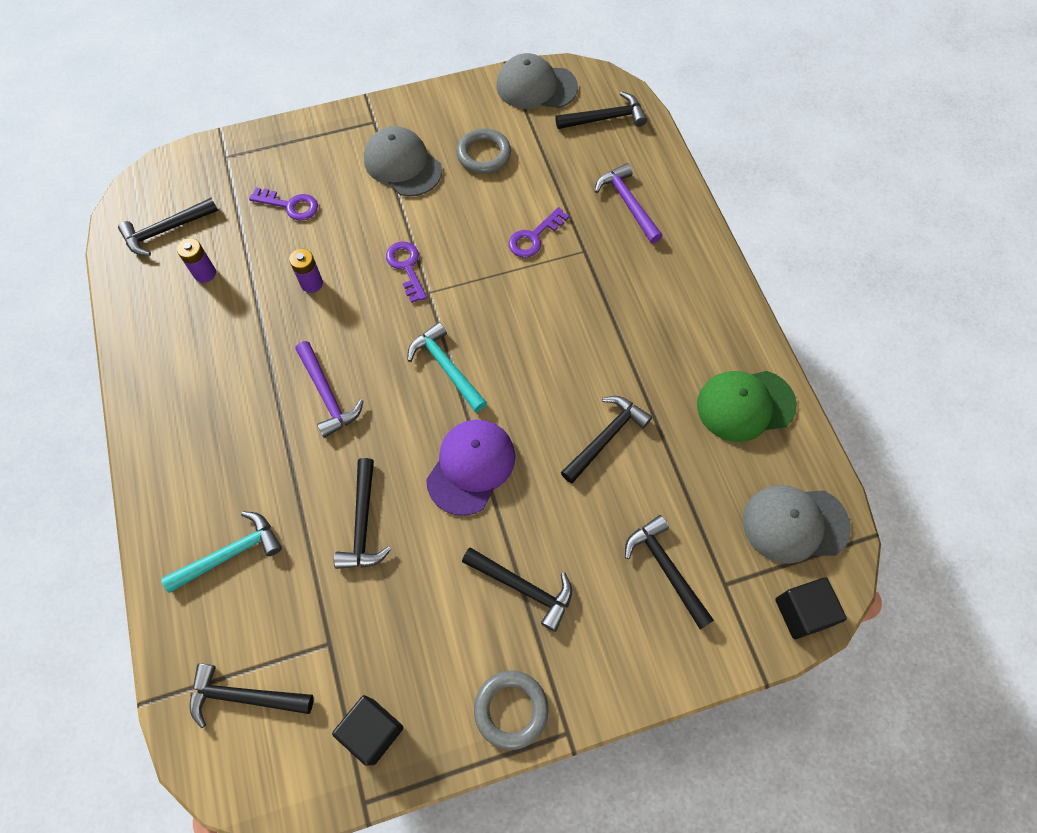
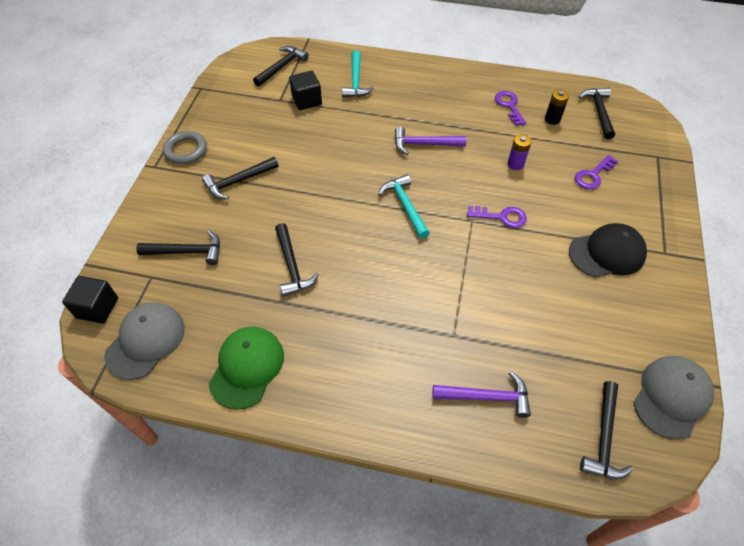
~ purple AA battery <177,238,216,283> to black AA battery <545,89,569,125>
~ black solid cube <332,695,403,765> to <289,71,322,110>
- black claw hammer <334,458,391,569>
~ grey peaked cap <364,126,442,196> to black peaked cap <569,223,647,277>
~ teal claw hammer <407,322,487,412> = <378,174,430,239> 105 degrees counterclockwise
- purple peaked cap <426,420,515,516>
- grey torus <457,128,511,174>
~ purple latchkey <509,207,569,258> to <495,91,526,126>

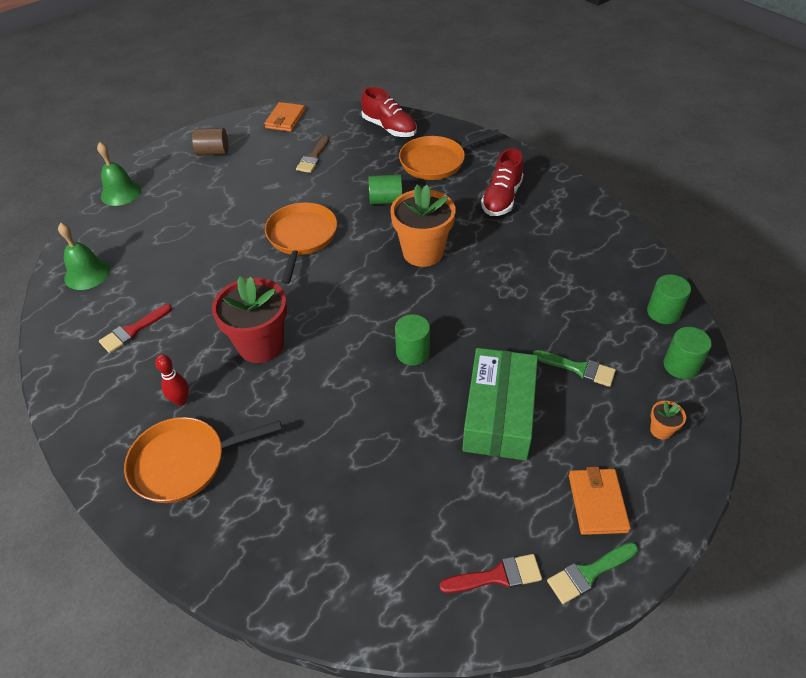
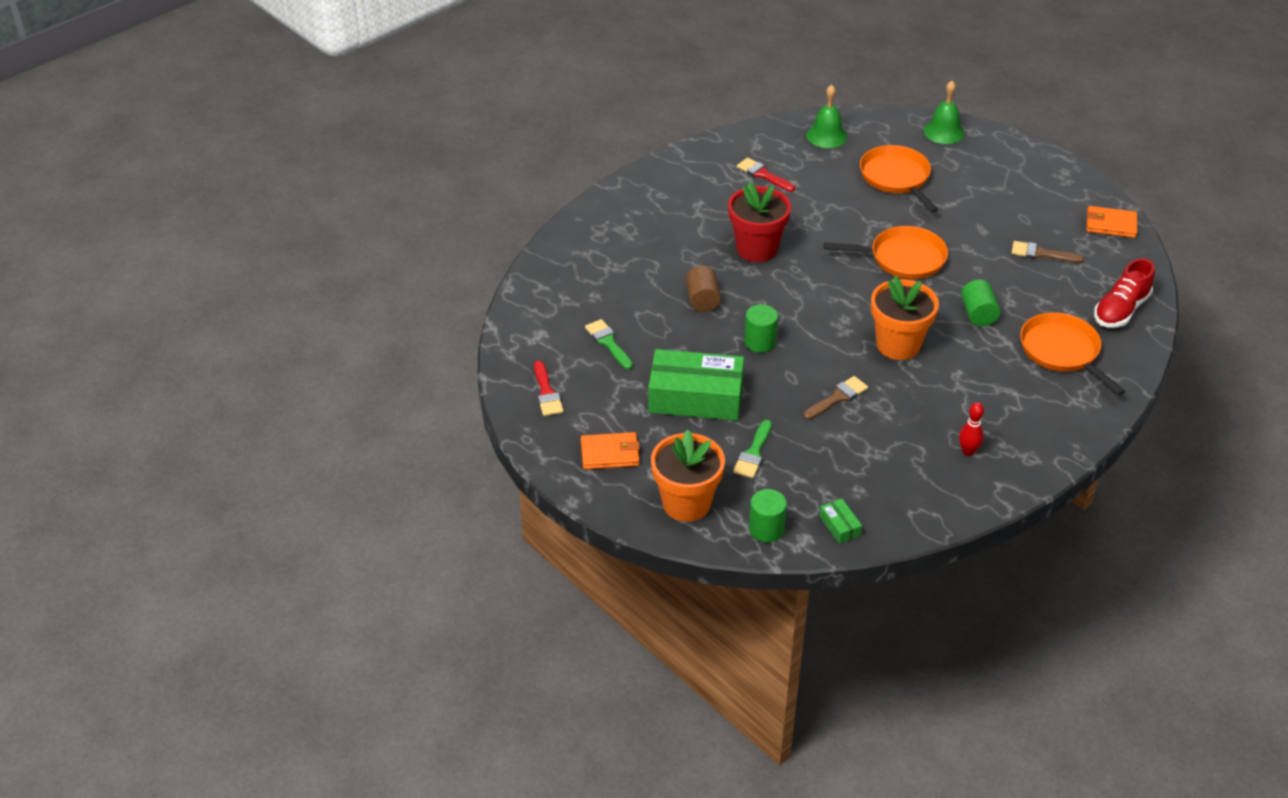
~ orange pan <124,417,282,503> to <860,145,938,213>
~ scarlet tenpin <155,355,189,406> to <959,402,984,456>
~ russet cylinder shape <192,128,228,156> to <686,266,721,312>
- scarlet sneaker <481,148,523,216>
~ emerald paint brush <547,542,638,604> to <585,319,633,369>
~ emerald cylinder shape <647,274,691,324> to emerald box <819,498,862,544>
~ orange potted plant <650,401,686,440> = <651,430,725,522> x2.39
+ russet paint brush <804,376,868,419>

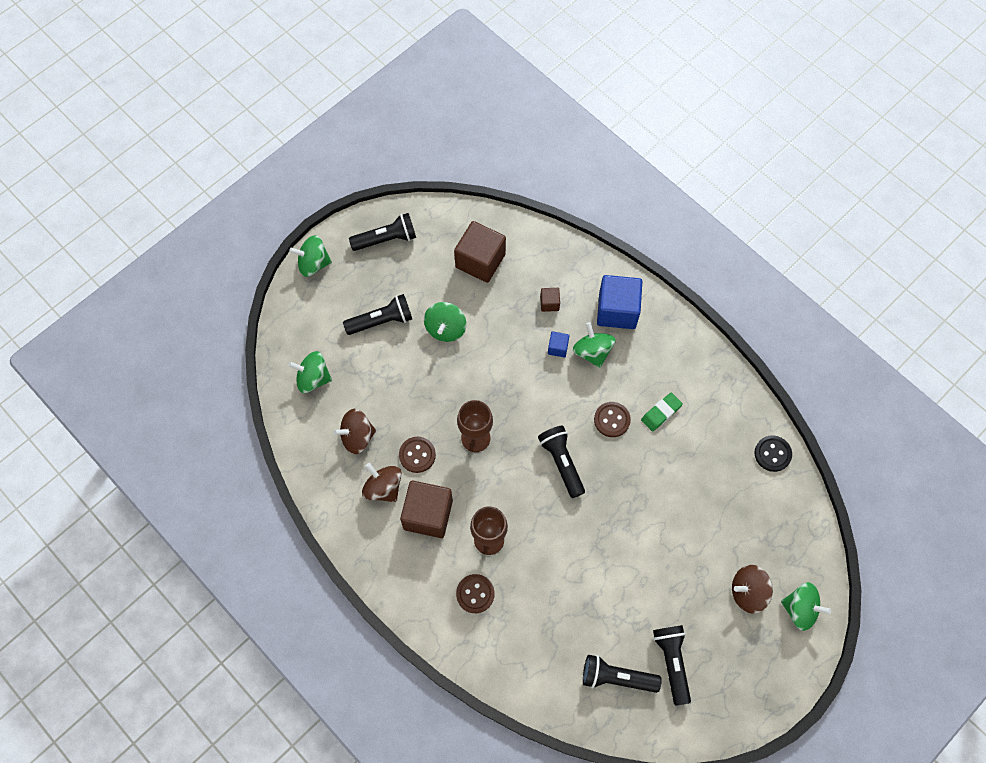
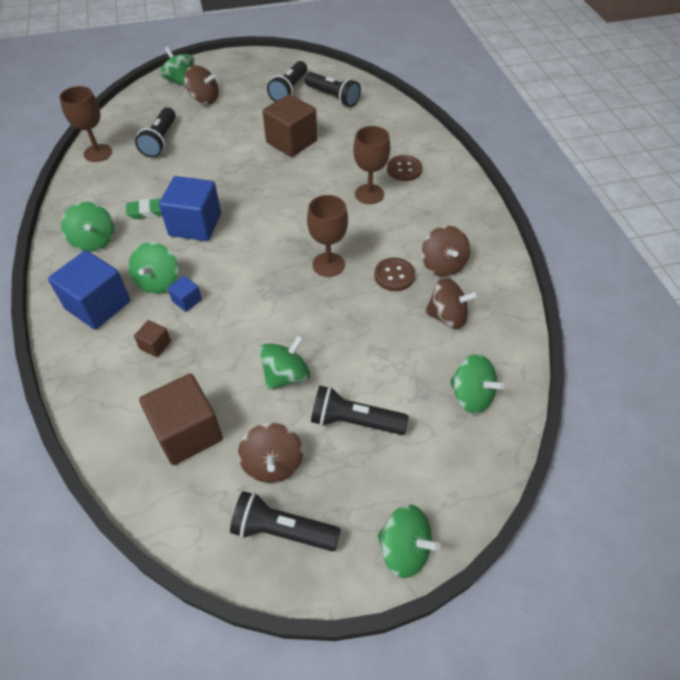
~ russet solid cube <400,481,453,538> to <263,94,317,157>
~ black flashlight <538,426,585,498> to <135,107,176,158>
~ russet shirt button <594,402,631,437> to royal blue solid cube <159,176,221,241>
~ black shirt button <755,435,792,472> to russet chalice <59,86,112,162>
+ emerald spinning top <61,202,114,252>
+ russet spinning top <238,423,303,483>

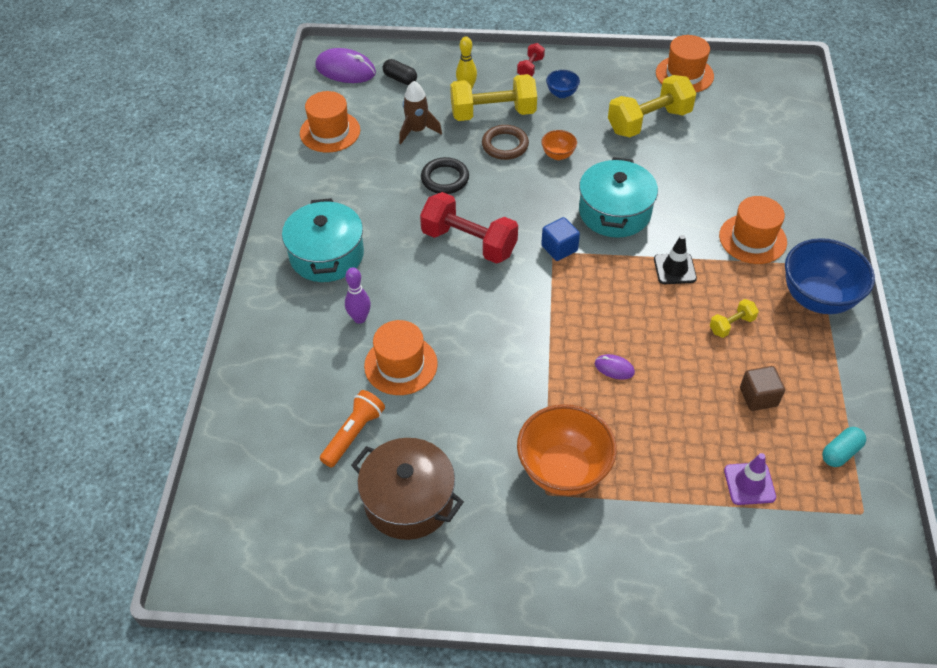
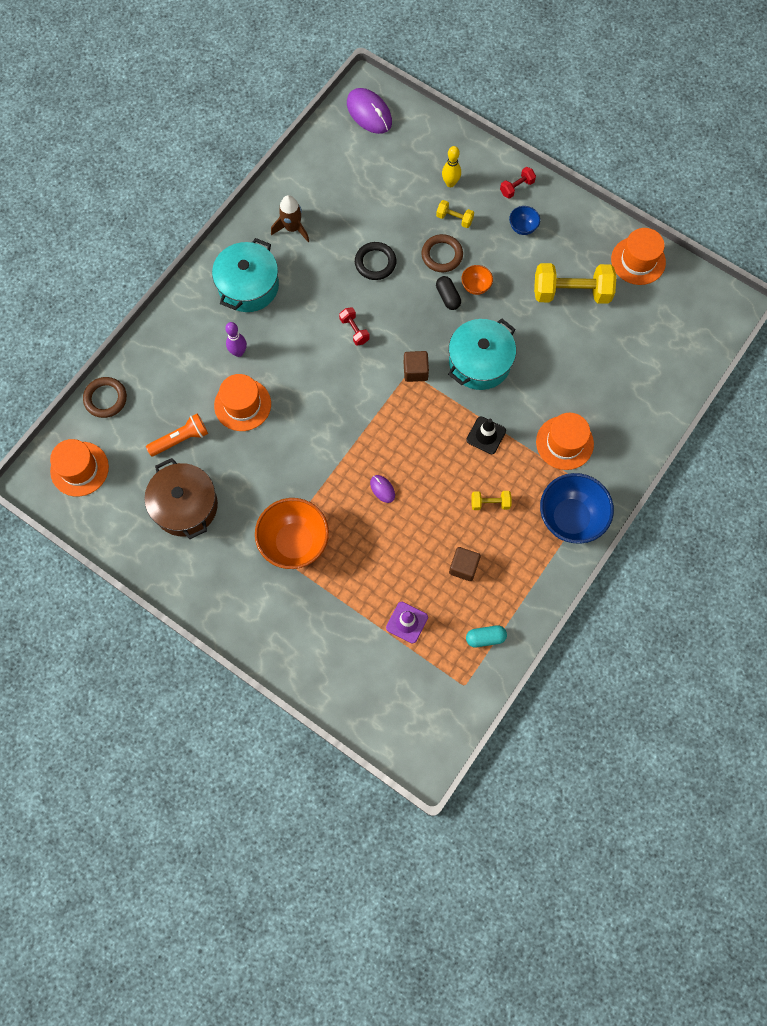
~ orange top hat <300,91,360,153> to <50,439,109,497>
~ black pill <383,59,417,85> to <436,276,461,310>
~ russet toy rocket <399,81,442,144> to <271,195,309,242>
~ scarlet free weight <420,192,518,264> = <339,307,370,346> x0.48
~ yellow free weight <450,74,537,121> = <436,200,474,228> x0.48
~ royal blue solid cube <541,217,580,261> to russet solid cube <404,351,429,382>
+ russet torus <83,377,127,418>

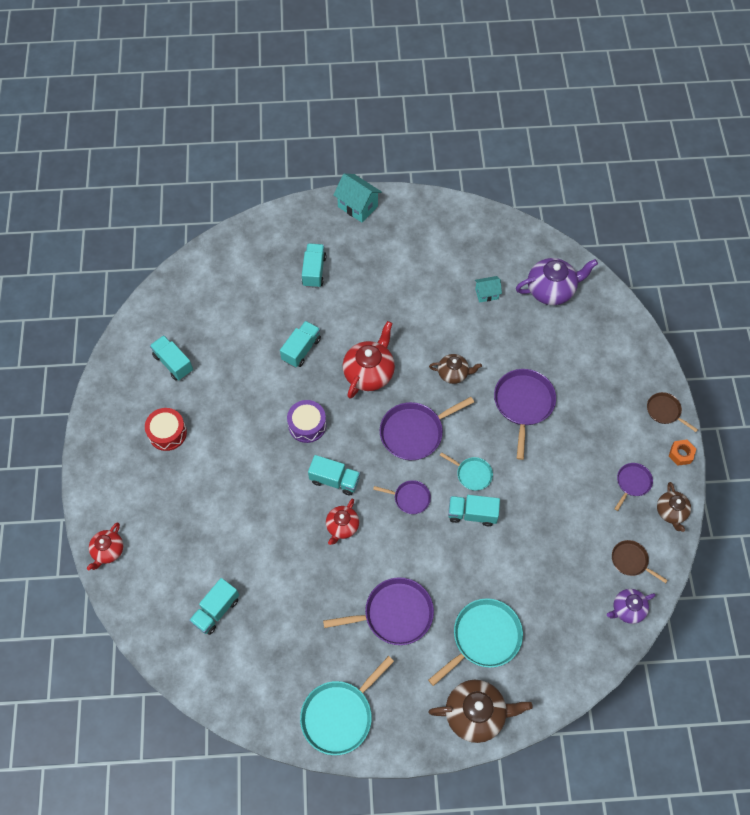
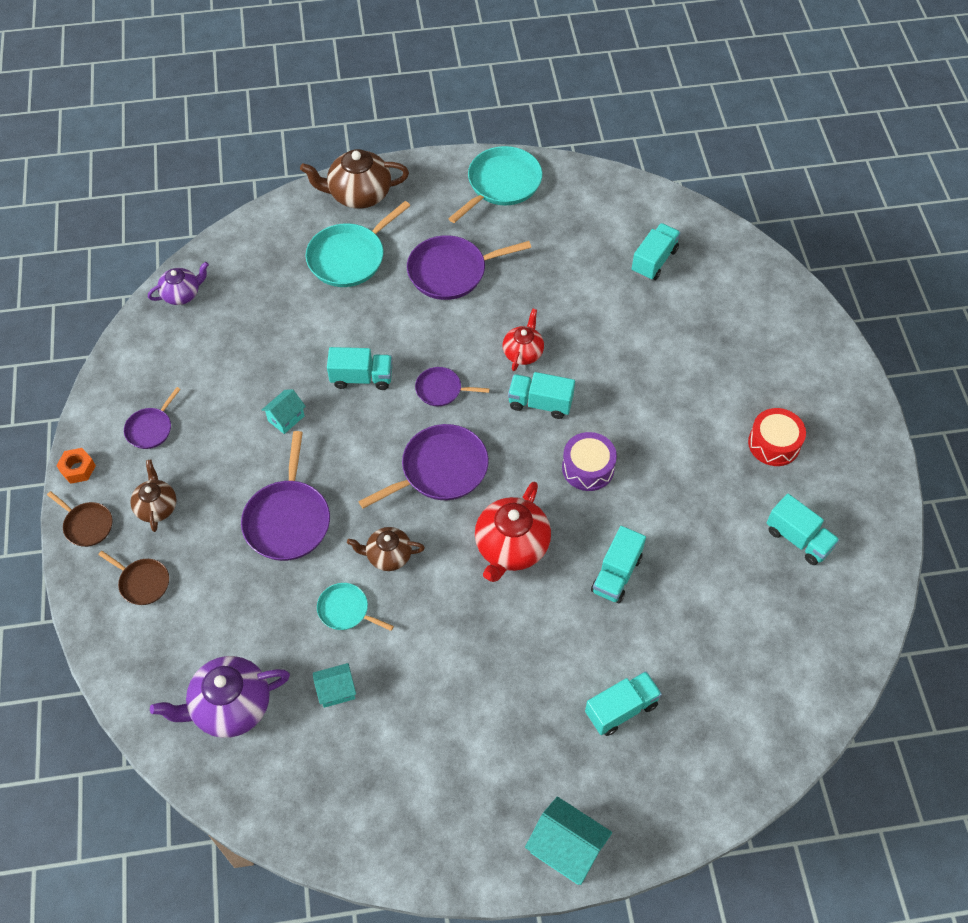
- scarlet teapot <87,523,123,571>
~ teal toy truck <302,243,326,288> = <585,671,662,736> 120 degrees counterclockwise
~ teal pan <440,452,493,491> to <317,583,394,631>
~ russet pan <612,540,668,583> to <98,551,169,605>
~ russet teapot <657,482,691,532> to <130,459,177,532>
+ teal cottage <262,389,306,434>

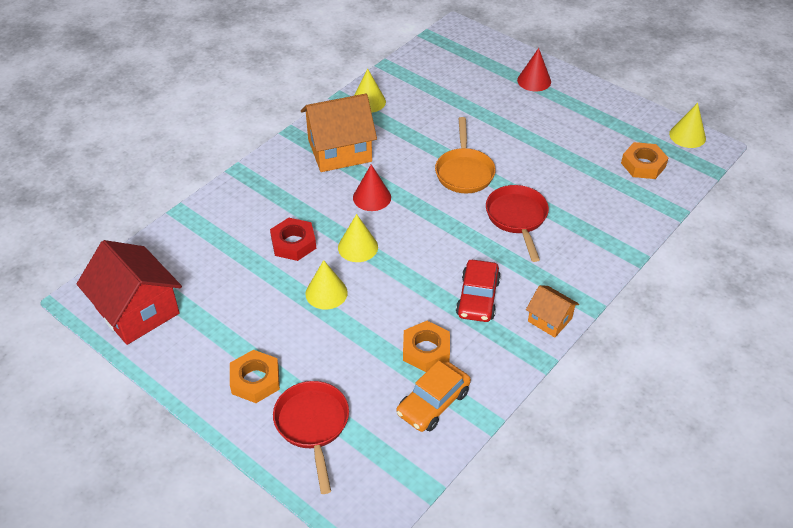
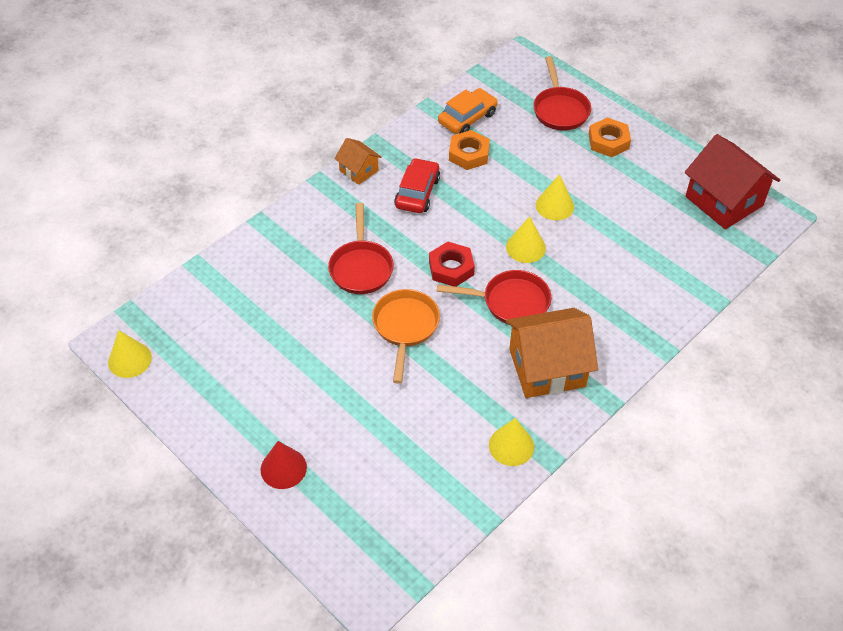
~ scarlet hexagon nut <270,218,316,261> to <429,242,475,287>
~ scarlet cone <353,164,391,211> to scarlet pan <437,270,551,324>
- orange hexagon nut <621,142,668,179>

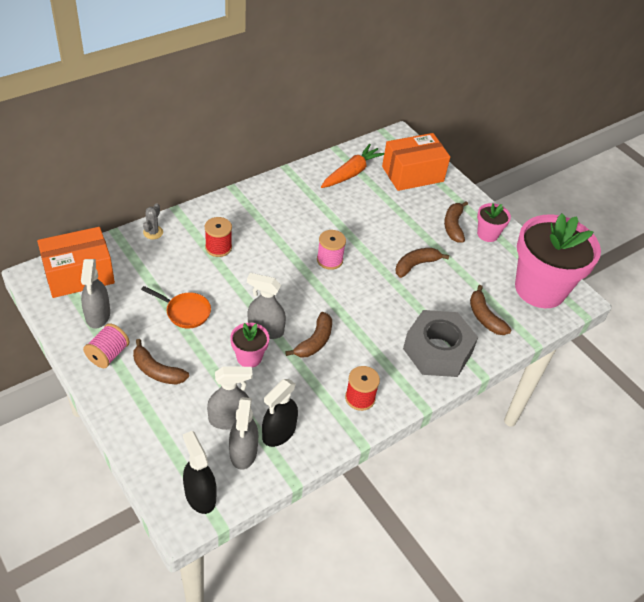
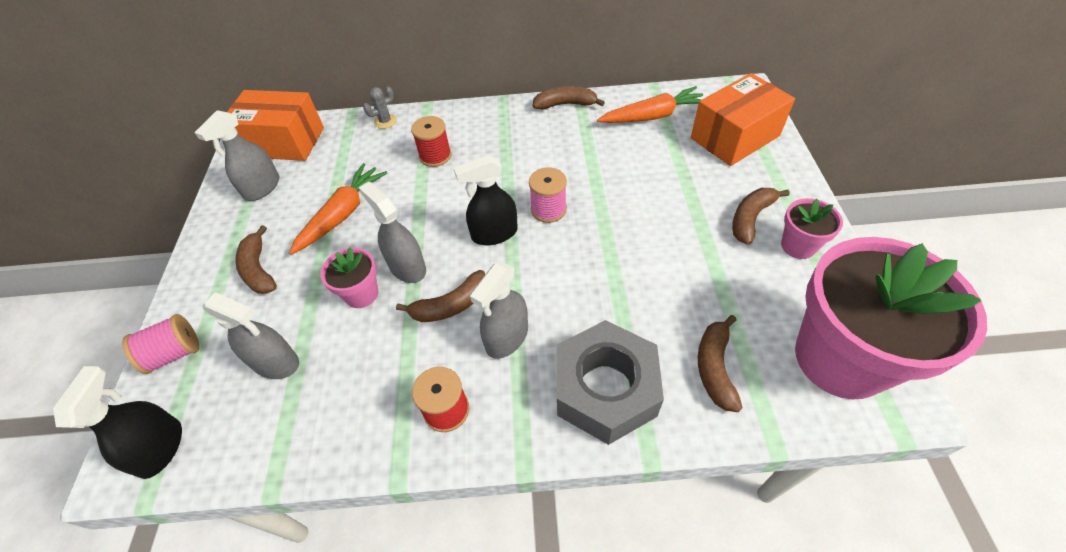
~ rosy spool <83,323,129,368> to <122,314,199,374>
~ orange pan <141,286,211,329> to orange toy carrot <289,163,387,255>
~ grey spray bottle <229,397,258,470> to <470,262,528,359>
~ black spray bottle <262,379,298,447> to <454,155,518,245>
~ orange box <382,133,450,191> = <691,73,795,166> 45 degrees counterclockwise
~ russet banana <396,248,449,278> to <533,86,605,110>

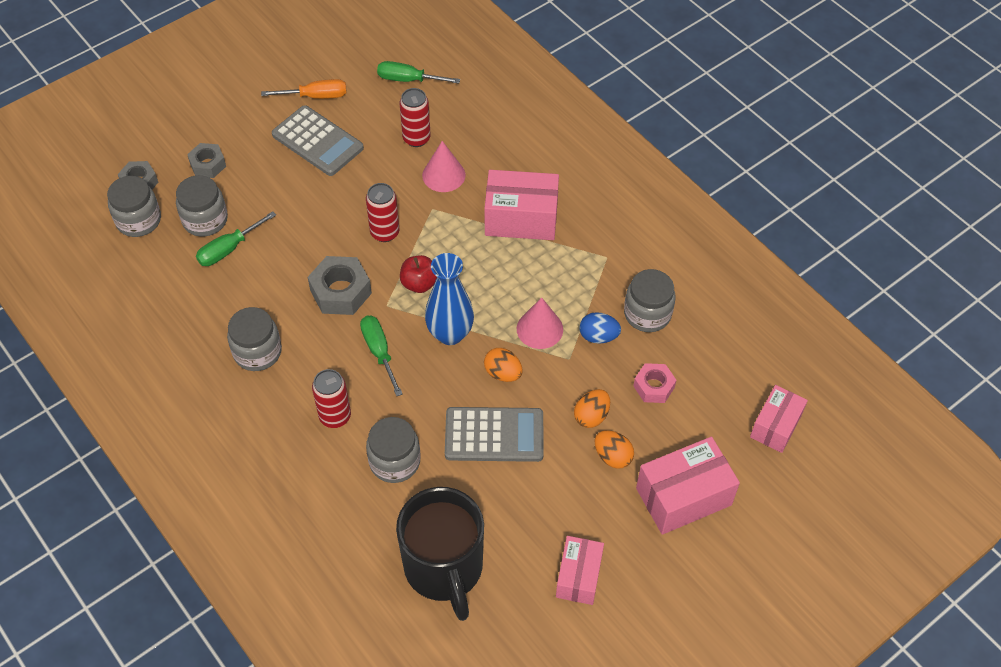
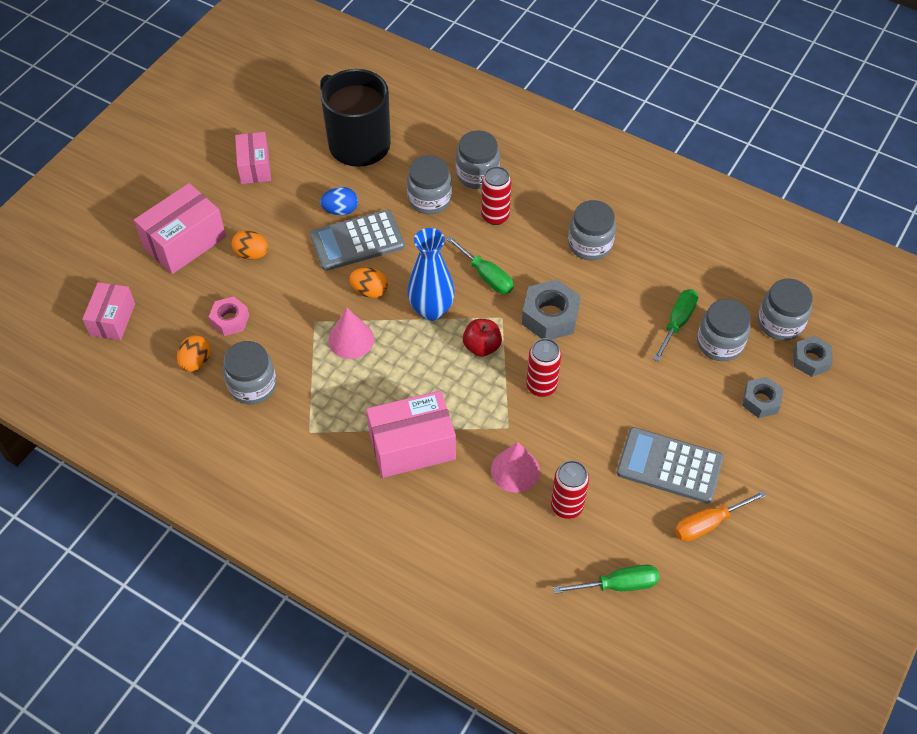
~ orange egg <574,389,610,428> to <177,335,210,372>
~ royal blue egg <580,312,621,344> to <320,187,358,215>
+ grey jam jar <456,131,500,189>

